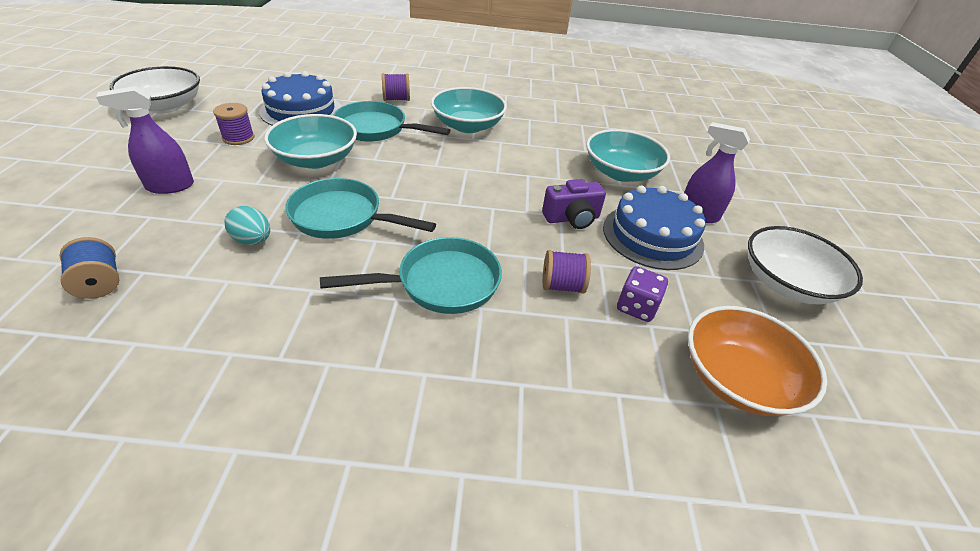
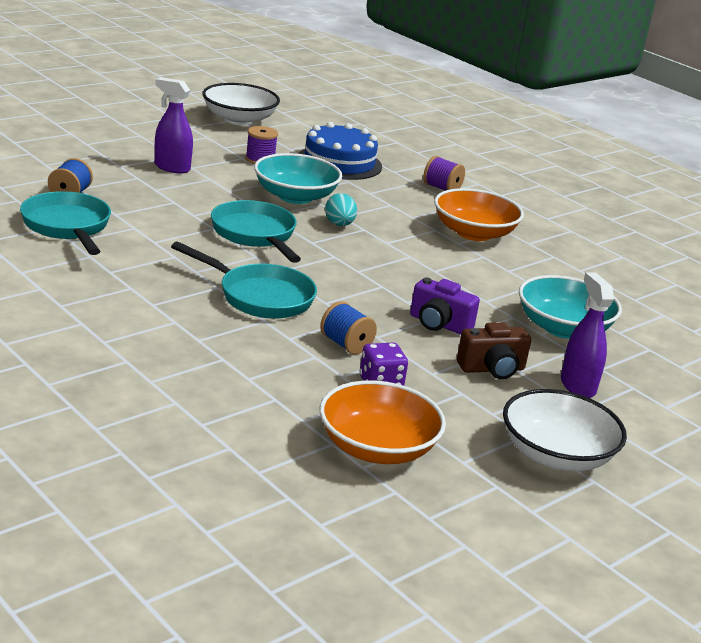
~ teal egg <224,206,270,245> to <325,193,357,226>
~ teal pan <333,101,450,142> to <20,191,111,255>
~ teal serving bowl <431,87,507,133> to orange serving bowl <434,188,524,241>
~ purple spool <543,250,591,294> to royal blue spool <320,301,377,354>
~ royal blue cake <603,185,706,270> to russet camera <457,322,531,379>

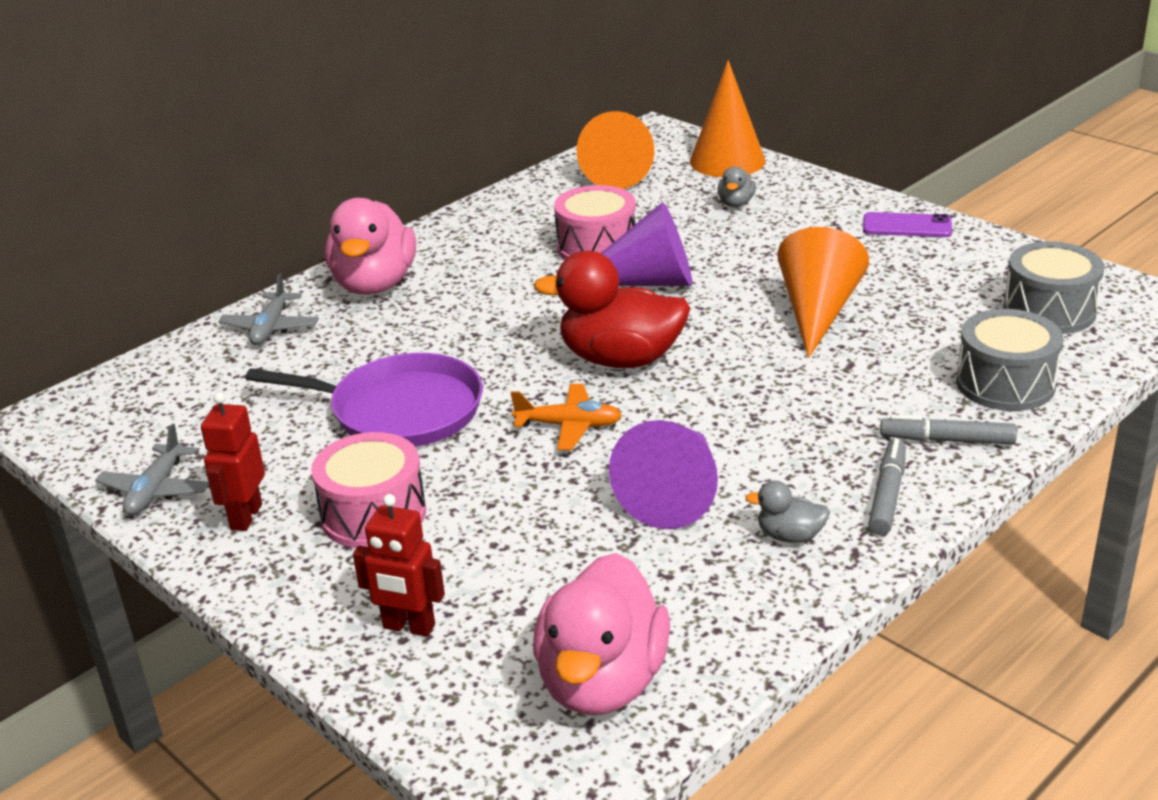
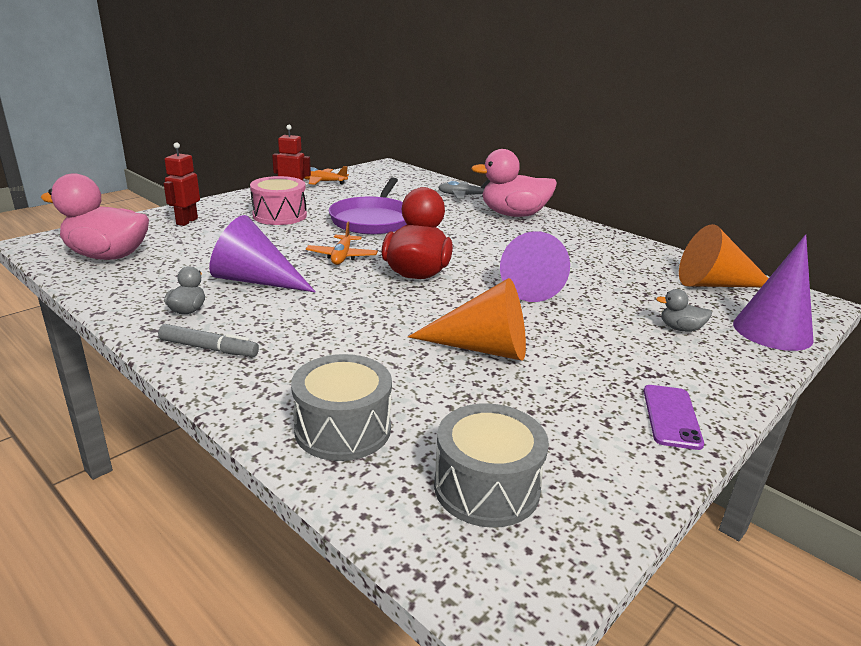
~ grey toy plane <95,424,209,515> to orange toy plane <304,166,349,185>
- rosy toy drum <554,185,636,260>
~ orange cone <690,60,766,177> to purple cone <733,234,813,351>
- grey marker pen <880,415,1017,445>

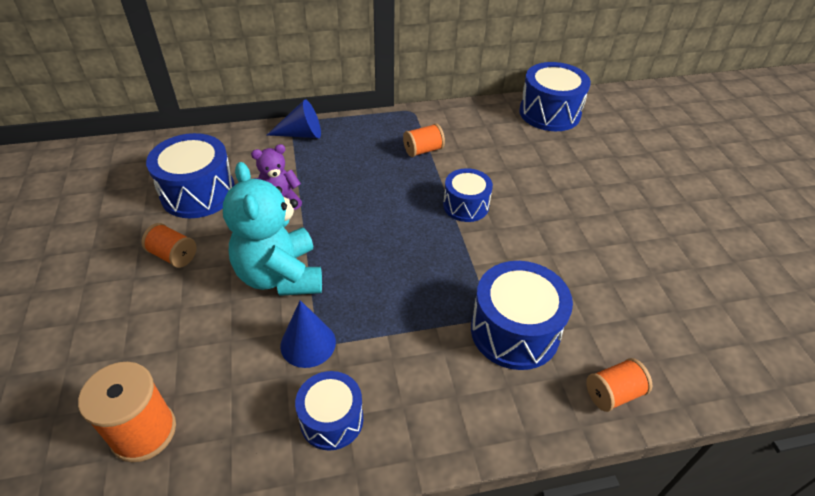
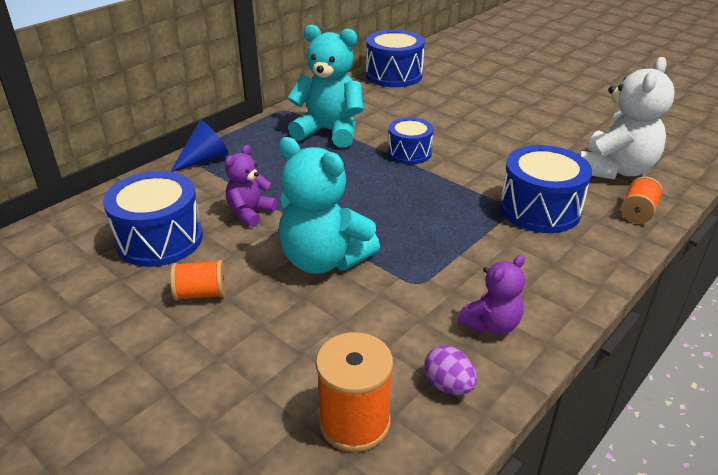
- royal blue cone <280,300,336,368>
~ royal blue toy drum <295,371,363,451> to purple stuffed bear <458,255,525,335>
~ orange spool <403,123,445,157> to teal stuffed bear <287,25,363,148>
+ purple egg <424,346,477,395>
+ white stuffed bear <580,57,675,179>

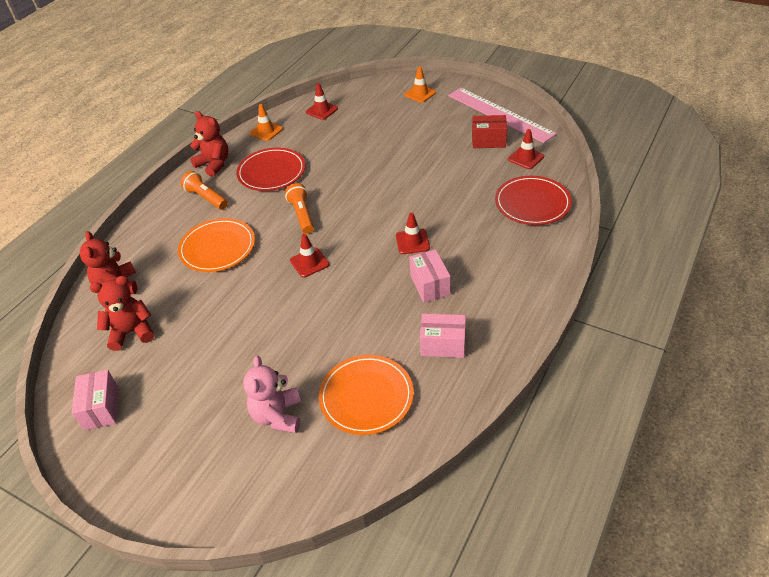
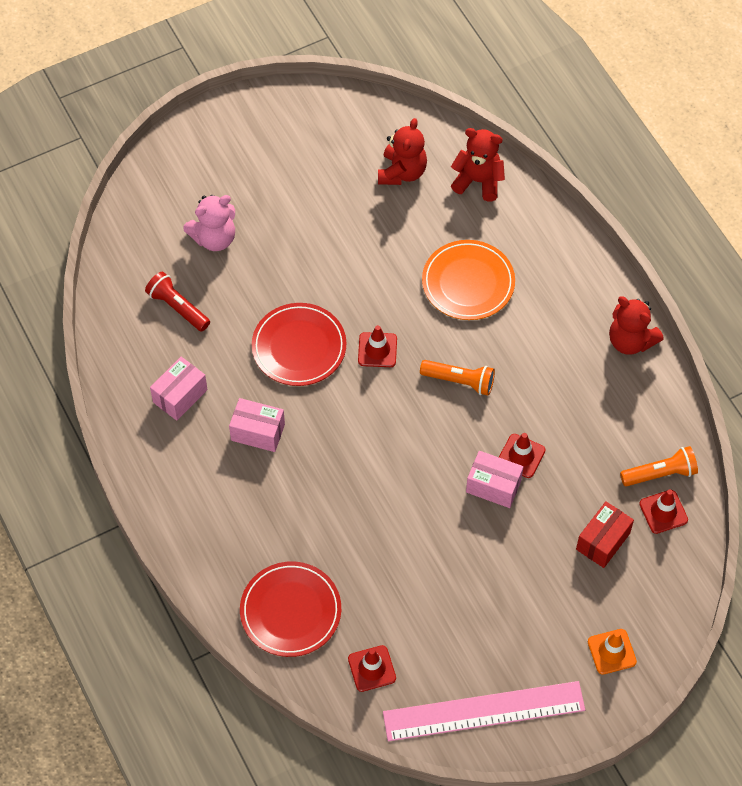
~ rosy box <72,370,119,430> to <466,451,523,508>
~ orange flashlight <181,171,228,210> to <620,446,698,486>
~ scarlet stuffed bear <190,111,228,177> = <609,296,664,355> 60 degrees clockwise
~ scarlet dinner plate <236,148,305,191> to <252,303,346,386>
~ rosy stuffed bear <243,356,301,433> = <183,195,235,251> 120 degrees clockwise
- orange traffic cone <250,104,283,141>
~ orange dinner plate <319,355,414,435> to scarlet flashlight <145,272,210,332>
~ scarlet traffic cone <396,213,430,254> to <499,433,545,478>
~ scarlet box <472,115,507,148> to <576,502,634,568>

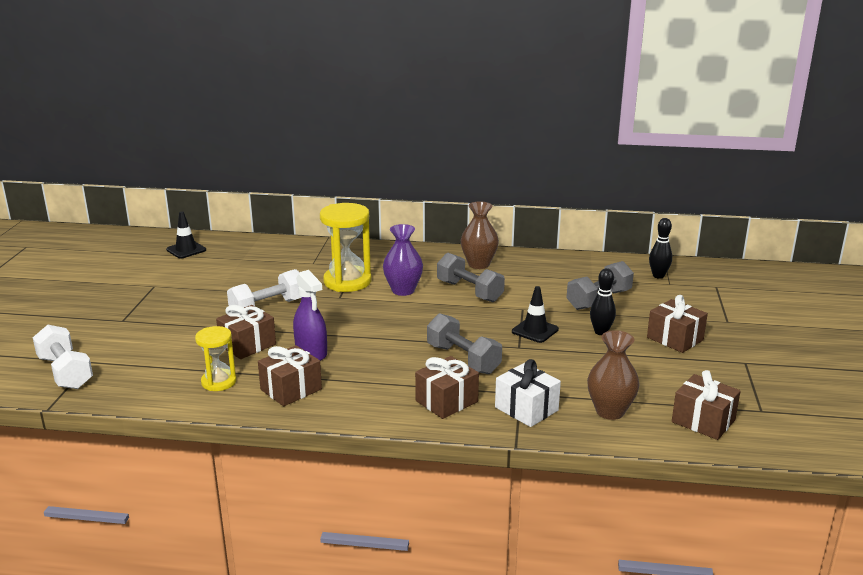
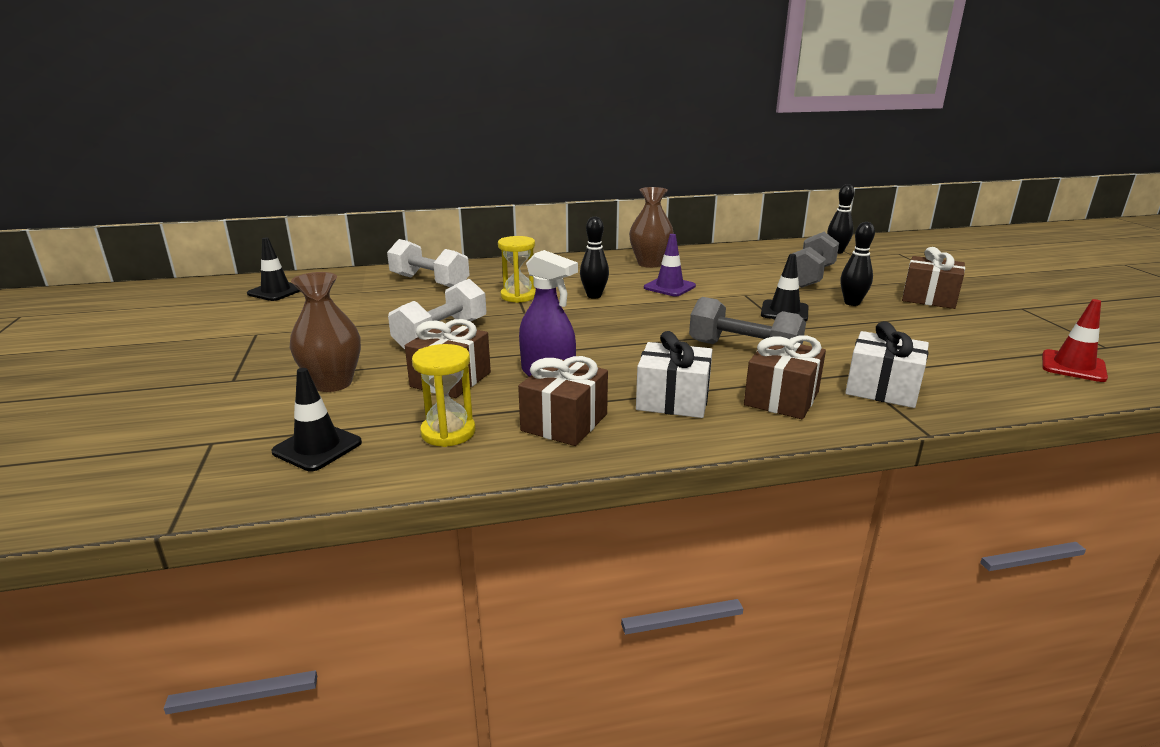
~ white free weight <33,325,93,389> to <387,239,469,287>
~ yellow sandglass <320,203,371,292> = <498,236,536,303> x0.59
~ purple tall vase <383,224,423,296> to black tenpin <580,216,609,299>
~ grey free weight <437,253,505,302> to purple traffic cone <644,234,696,296>
~ russet tall vase <587,330,640,420> to <290,272,361,392>
~ russet gift <672,370,741,440> to scarlet traffic cone <1042,299,1108,382>
+ black traffic cone <272,368,362,471>
+ white gift <636,331,713,418>

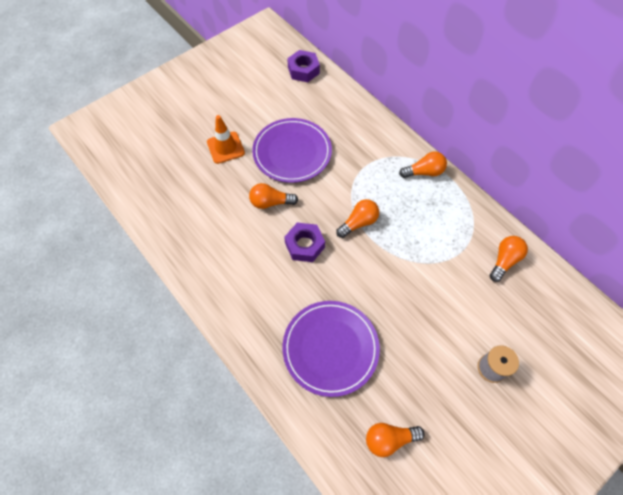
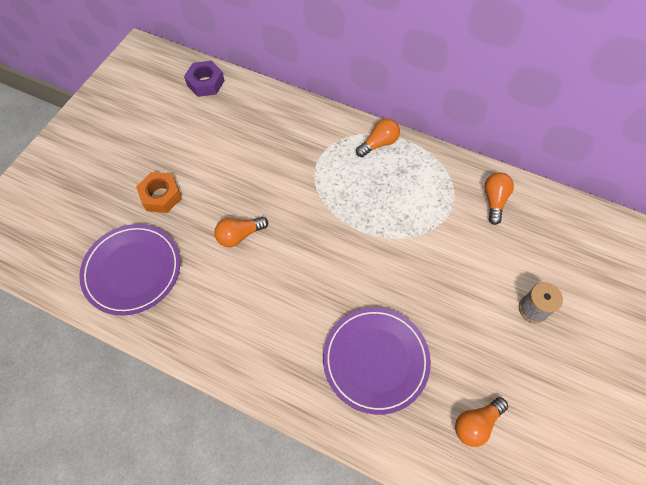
~ orange traffic cone <207,115,245,164> to orange hexagon nut <136,172,182,213>
~ purple dinner plate <252,118,332,183> to <79,224,180,316>
- purple hexagon nut <284,223,325,262>
- orange bulb <336,199,379,238>

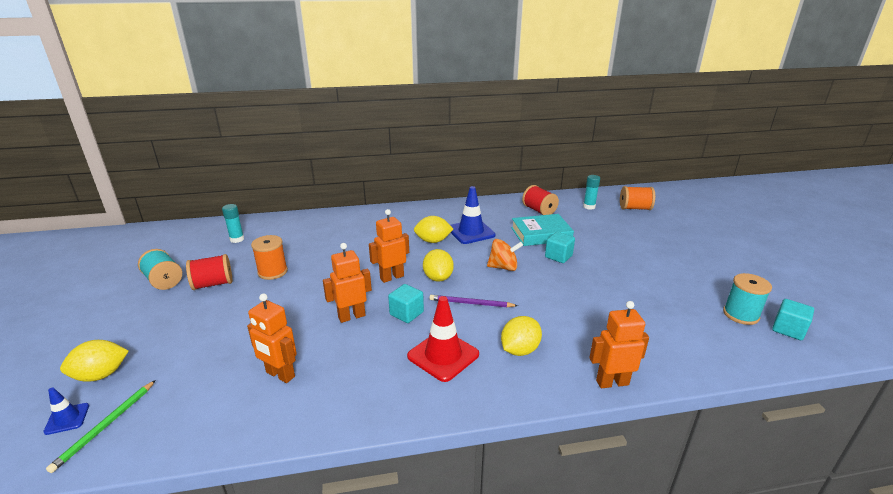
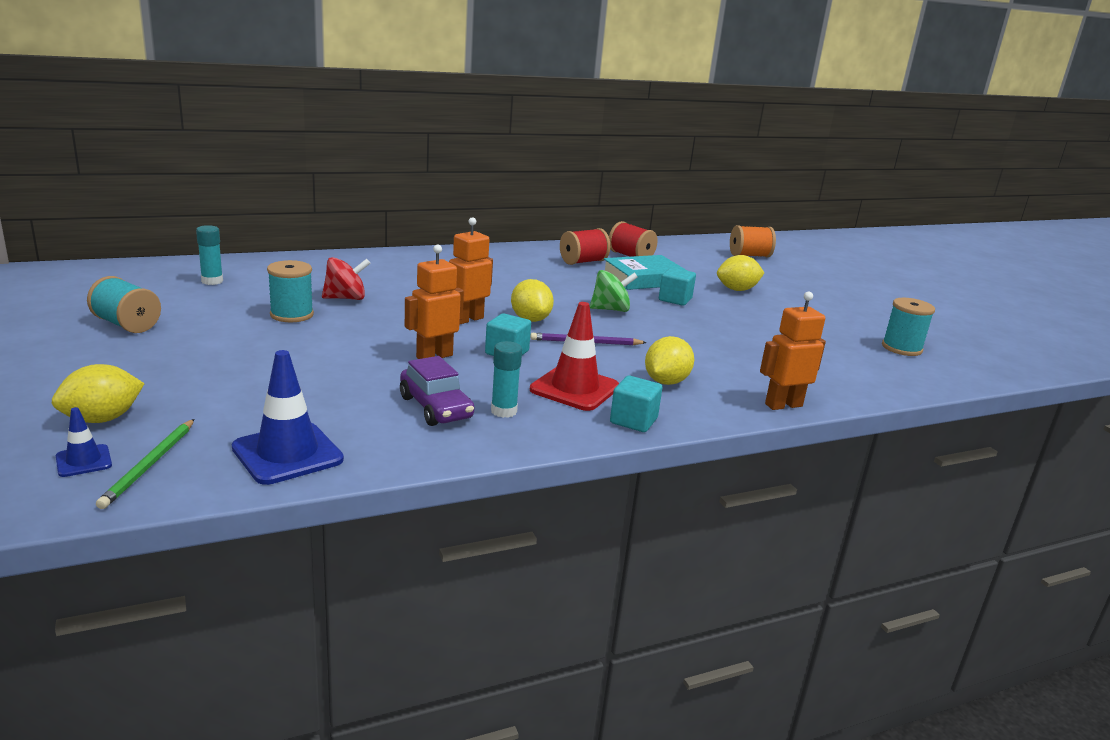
~ scarlet spool <186,254,232,290> to <560,228,610,265>
- orange toy robot <247,294,297,383>
~ orange spool <251,235,288,280> to teal spool <267,260,314,322>
~ yellow toy lemon <414,216,453,243> to <717,255,764,291>
~ royal blue traffic cone <450,186,496,244> to <232,350,344,485>
~ orange spinning top <487,239,523,271> to emerald spinning top <590,270,638,312>
~ teal glue <583,175,600,210> to <491,341,522,418>
~ teal solid cube <772,299,814,340> to <610,376,663,432>
+ scarlet spinning top <322,257,371,300>
+ purple car <400,356,474,426>

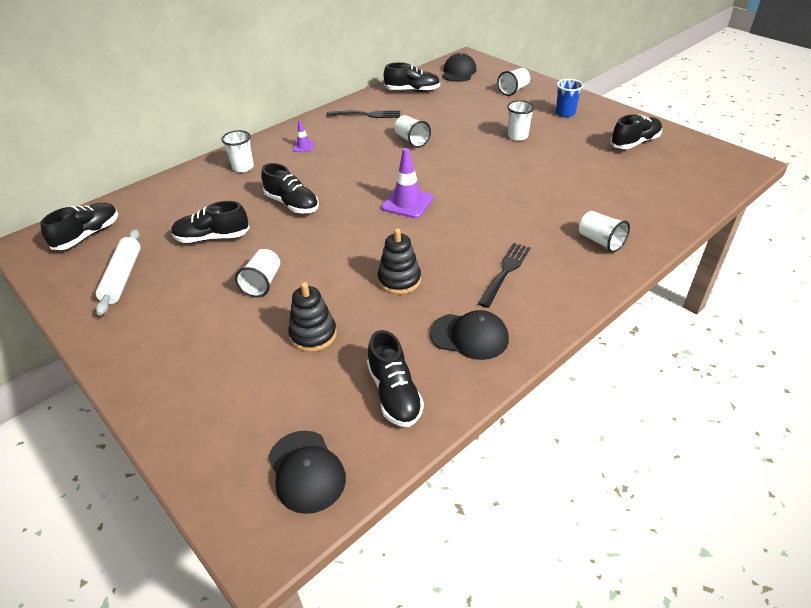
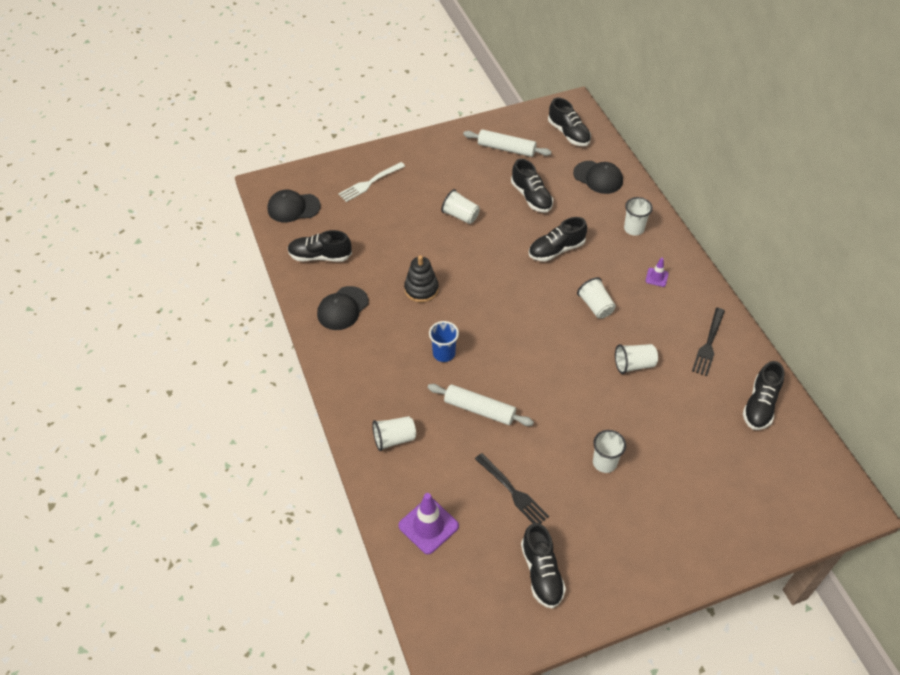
~ black sneaker <171,201,250,243> = <511,159,553,213> 135 degrees clockwise
- black stacking rings <288,282,337,352>
~ purple traffic cone <381,148,434,218> to <399,493,459,554>
~ black peaked cap <443,53,476,82> to <573,161,623,194>
~ black dinner fork <478,243,531,308> to <475,453,549,524>
~ white beaker <497,68,530,96> to <577,277,616,318>
~ royal blue beaker <556,79,583,117> to <429,321,459,362>
+ white dinner fork <338,162,405,202>
+ white pastry roller <428,384,534,426>

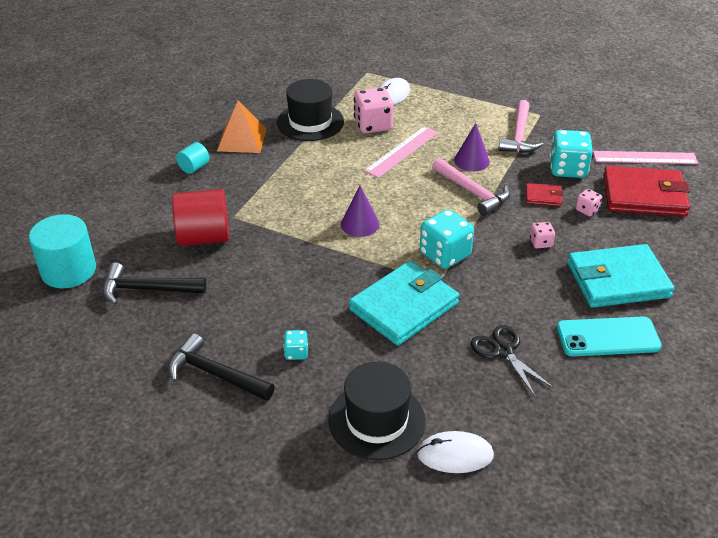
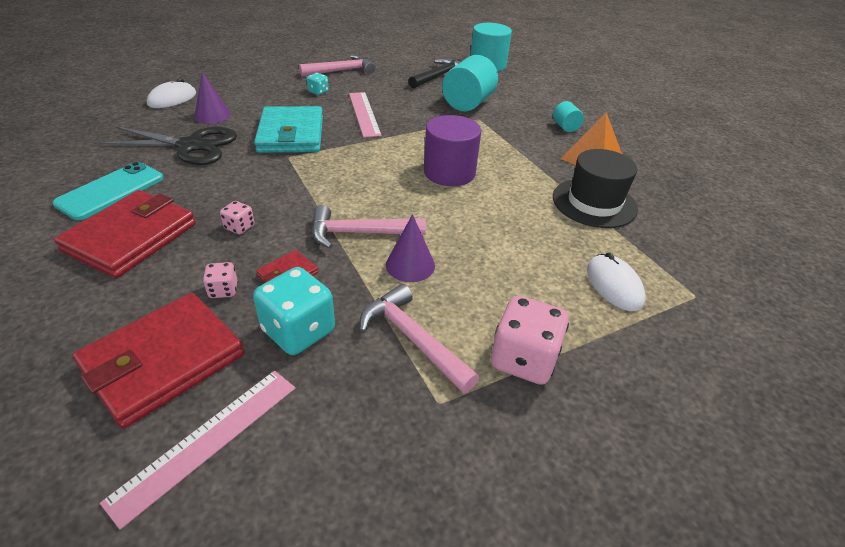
~ black claw hammer <168,334,275,401> to rosy claw hammer <299,55,376,77>
~ scarlet cylinder shape <172,189,229,246> to teal cylinder shape <442,55,498,111>
- black top hat <328,361,426,460>
~ purple cone <341,186,379,237> to <194,72,231,124>
~ rosy game die <354,87,394,133> to <491,295,569,385>
~ rosy ruler <364,126,438,178> to <349,92,382,138>
- teal game die <420,209,474,269>
~ black shears <471,325,554,397> = <99,126,237,165> x1.58
~ teal card wallet <567,244,675,308> to scarlet card wallet <54,190,196,278>
+ purple cylinder shape <424,115,481,186>

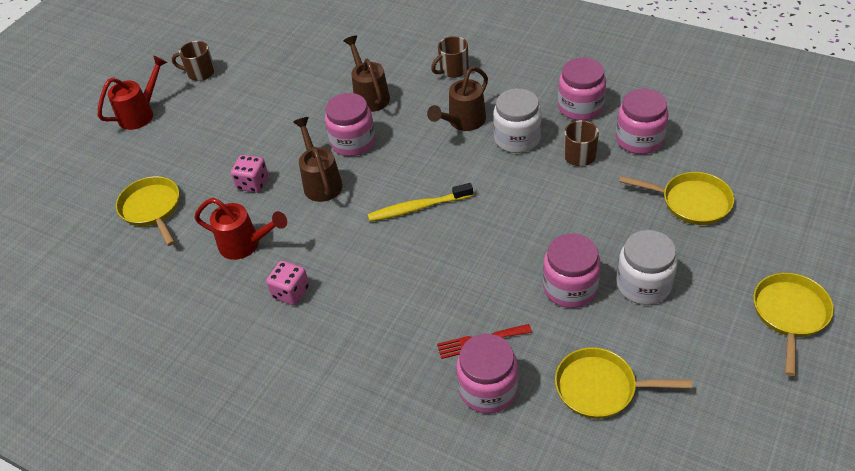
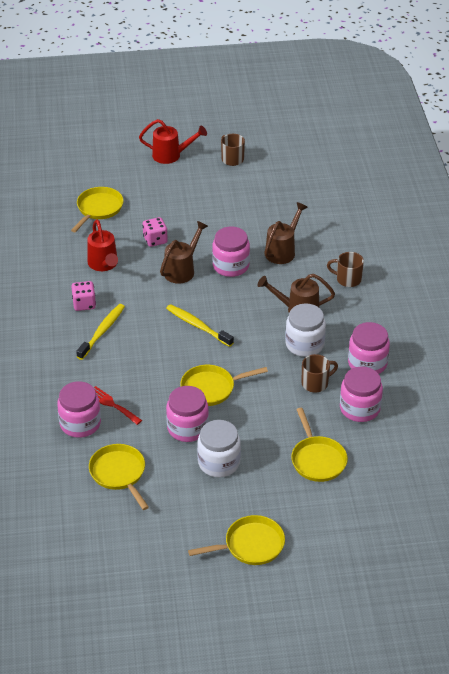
+ yellow toothbrush <76,304,125,360>
+ yellow pan <180,365,268,406>

